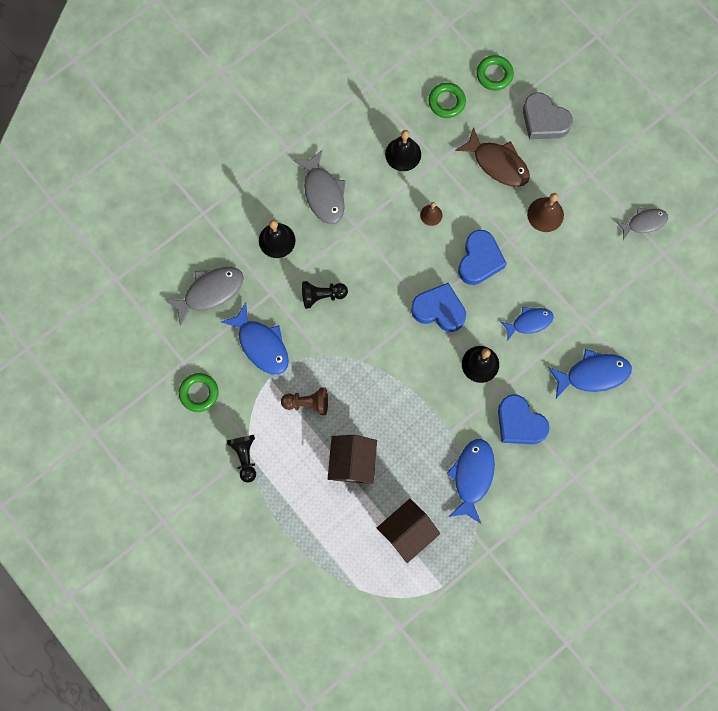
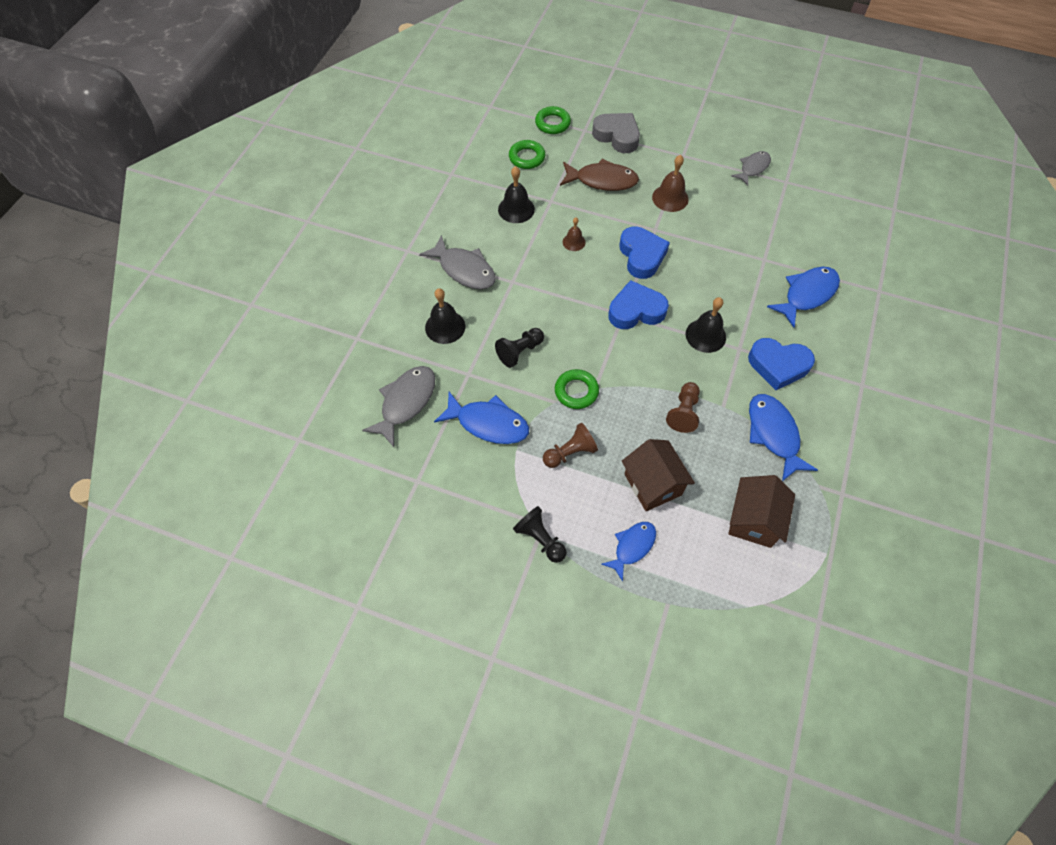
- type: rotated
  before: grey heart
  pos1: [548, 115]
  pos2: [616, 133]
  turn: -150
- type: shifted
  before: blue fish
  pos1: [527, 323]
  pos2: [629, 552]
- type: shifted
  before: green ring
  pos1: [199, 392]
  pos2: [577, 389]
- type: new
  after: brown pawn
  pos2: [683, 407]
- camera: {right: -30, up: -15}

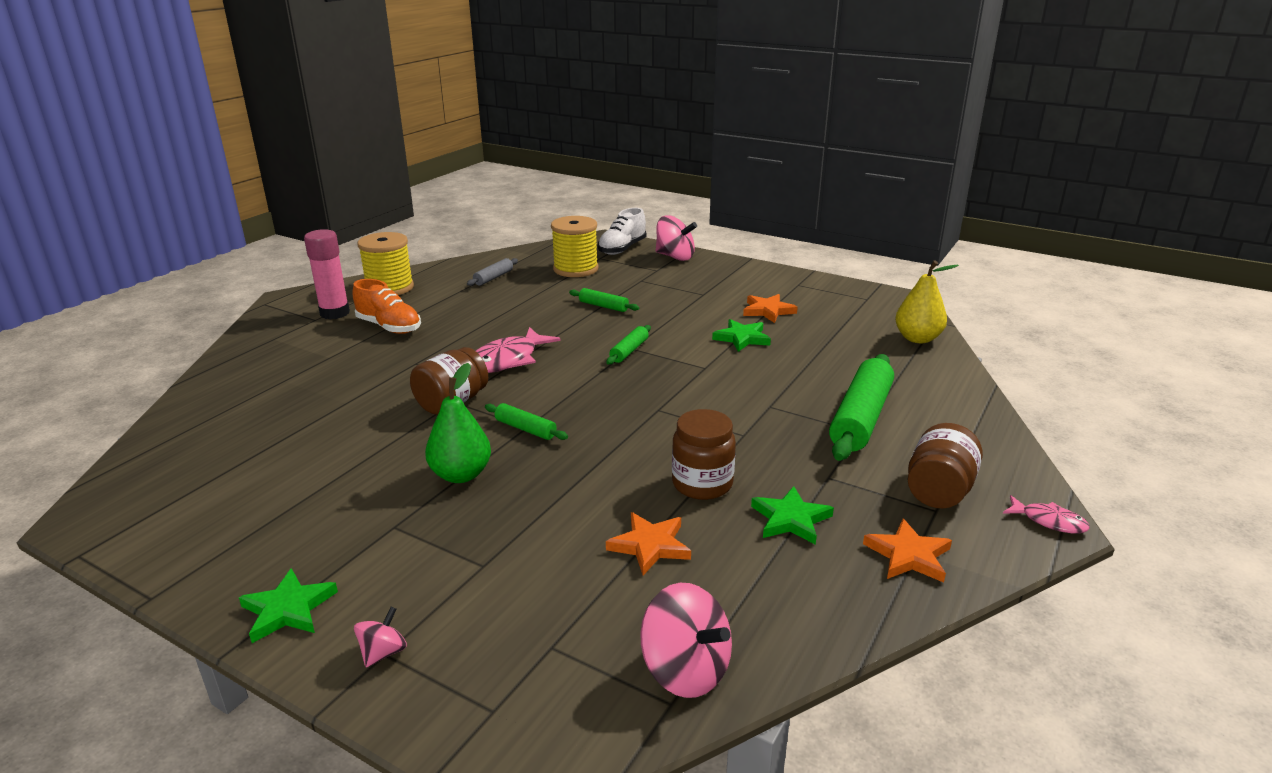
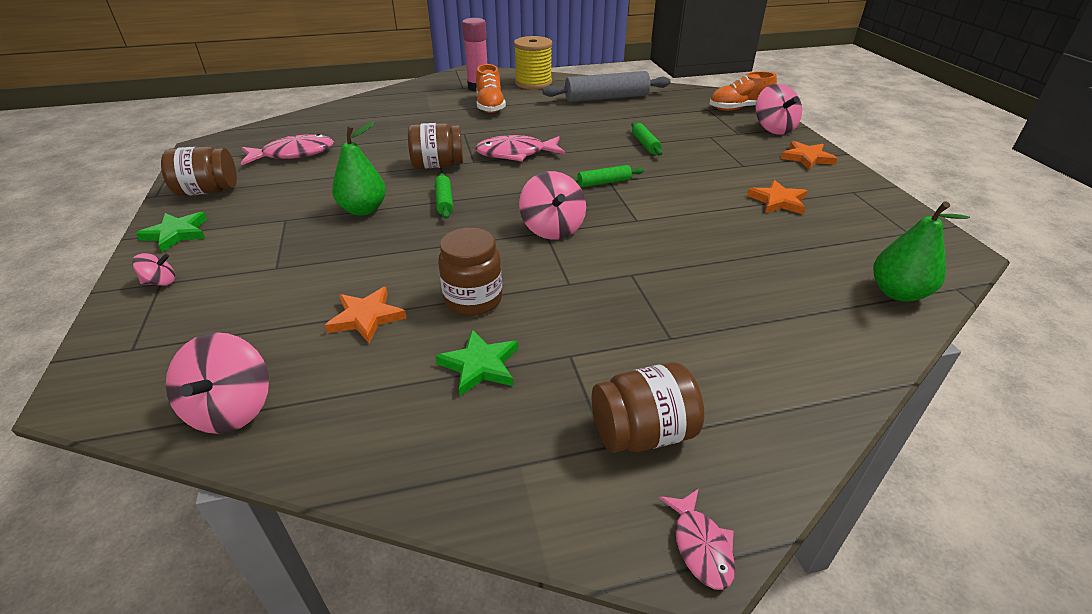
- type: repainted
  before: white shoe
  after: orange shoe
  pos1: [622, 231]
  pos2: [743, 91]
- type: gone
  before: yellow spool
  pos1: [574, 246]
- type: scaled
  before: grey rolling pin
  pos1: [492, 272]
  pos2: [607, 86]
  scale: 2.04
- type: repainted
  before: yellow pear
  after: green pear
  pos1: [927, 301]
  pos2: [921, 251]
- type: gone
  before: green star
  pos1: [741, 335]
- type: gone
  before: green rolling pin
  pos1: [861, 407]
- type: shifted
  before: orange star
  pos1: [907, 551]
  pos2: [809, 155]
- type: new
  after: pink fish
  pos2: [287, 149]
- type: new
  after: brown jar
  pos2: [199, 171]
- type: new
  after: pink spinning top
  pos2: [552, 205]
- camera: {right: 45, up: 10}

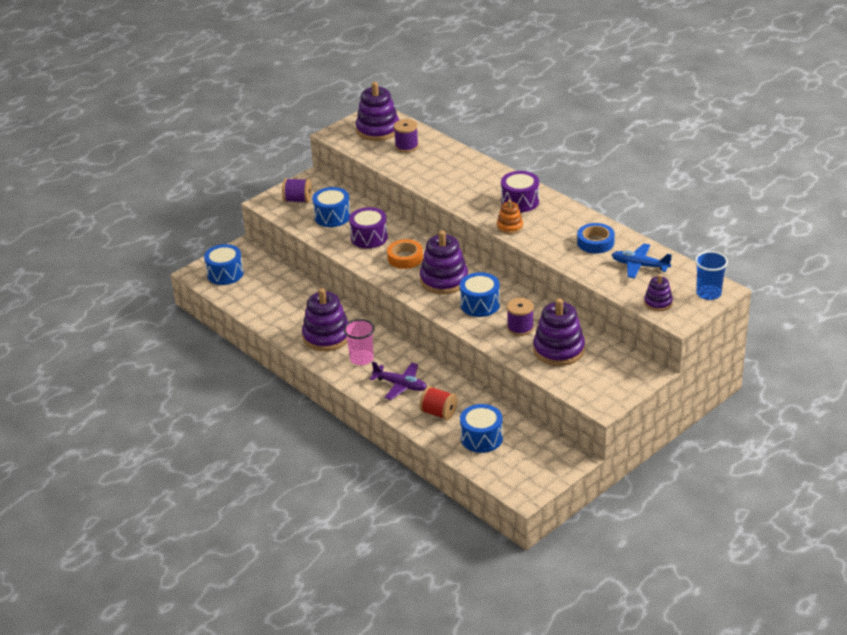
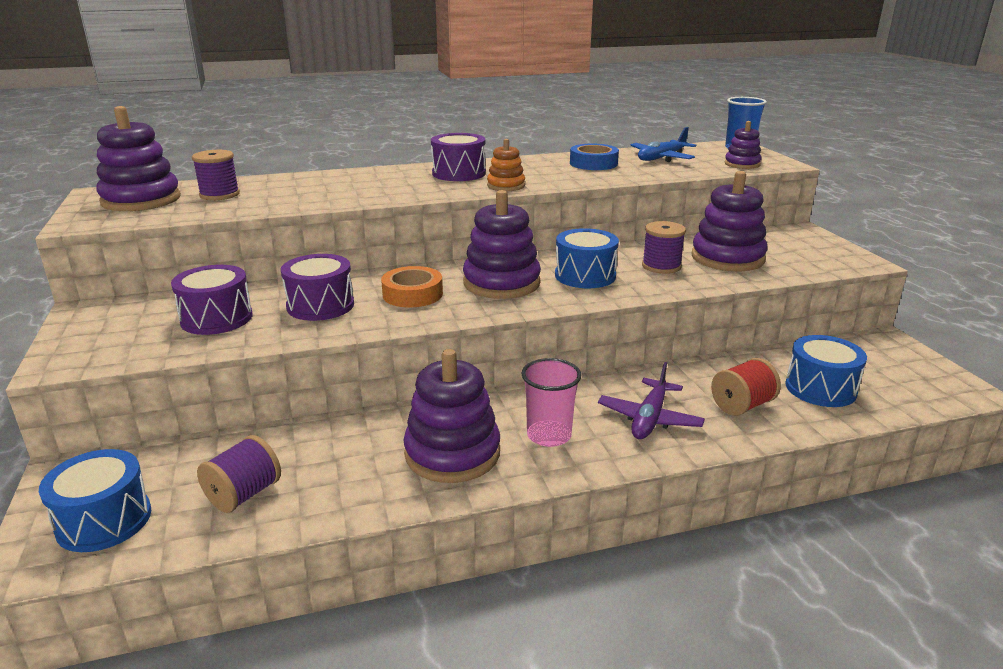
- type: shifted
  before: purple spool
  pos1: [297, 190]
  pos2: [239, 474]
- type: repainted
  before: blue drum
  after: purple drum
  pos1: [331, 207]
  pos2: [212, 300]
- type: rotated
  before: purple plane
  pos1: [398, 380]
  pos2: [651, 400]
  turn: 150
- camera: {right: -65, up: -10}

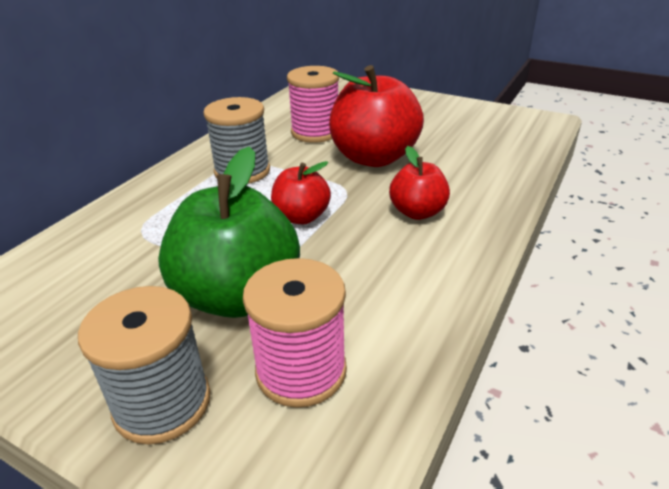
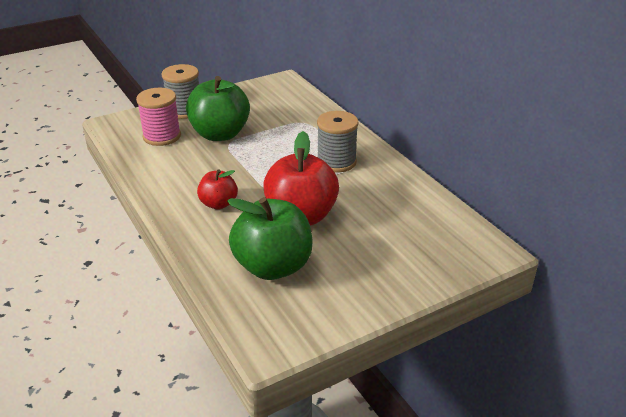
- type: gone
  before: pink spool
  pos1: [313, 104]
- type: gone
  before: red apple
  pos1: [301, 192]
- type: new
  after: green apple
  pos2: [270, 238]
- camera: {right: 120, up: 0}

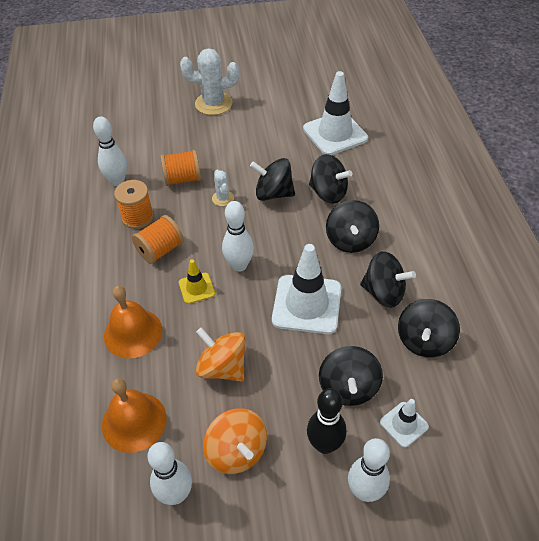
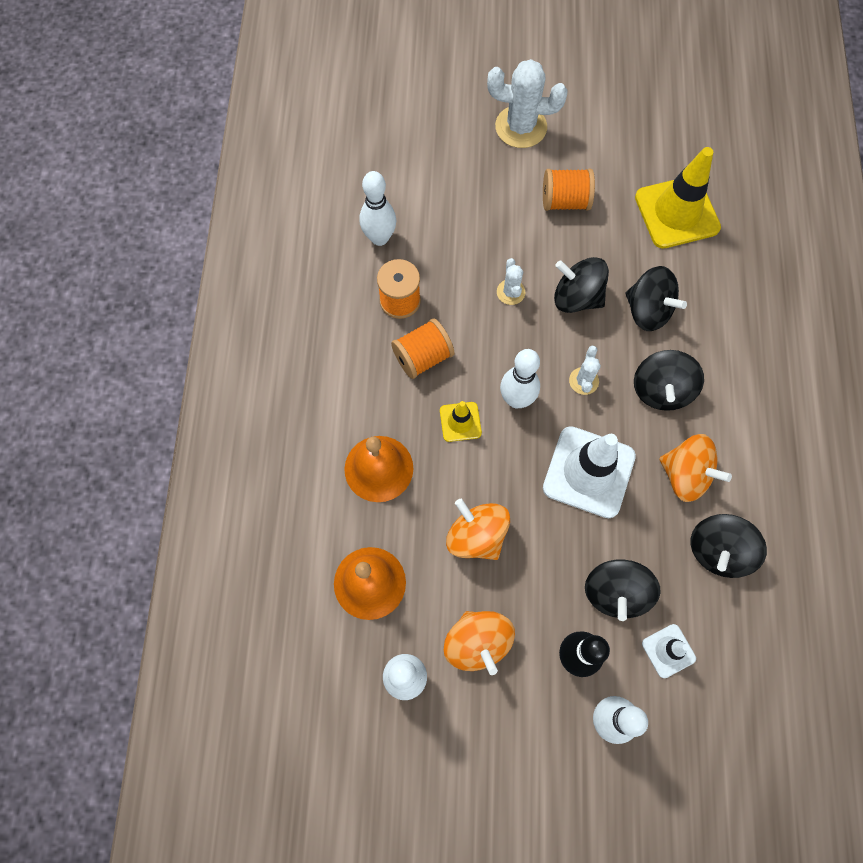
- type: repainted
  before: white traffic cone
  after: yellow traffic cone
  pos1: [335, 113]
  pos2: [678, 197]
- type: shifted
  before: orange spool
  pos1: [180, 168]
  pos2: [569, 190]
- type: repainted
  before: black spinning top
  after: orange spinning top
  pos1: [388, 279]
  pos2: [695, 468]
- type: new
  after: white cactus
  pos2: [585, 370]
- camera: {right: 10, up: 20}

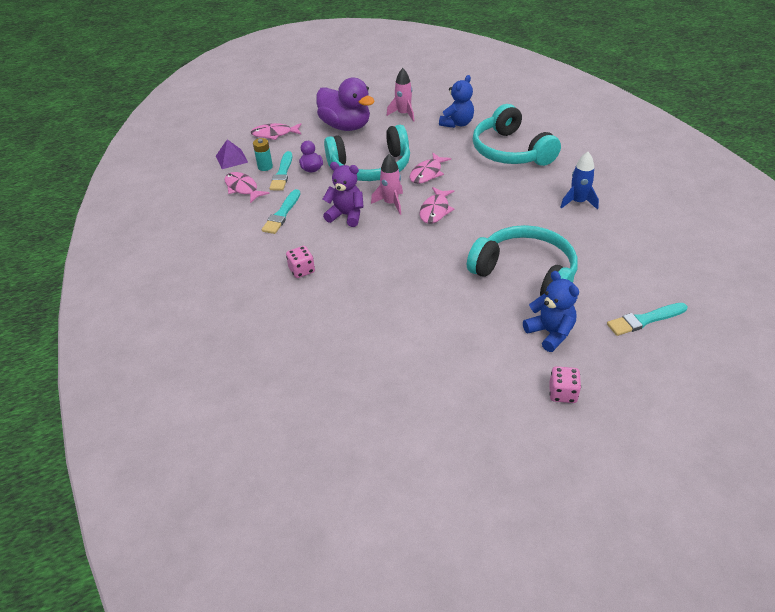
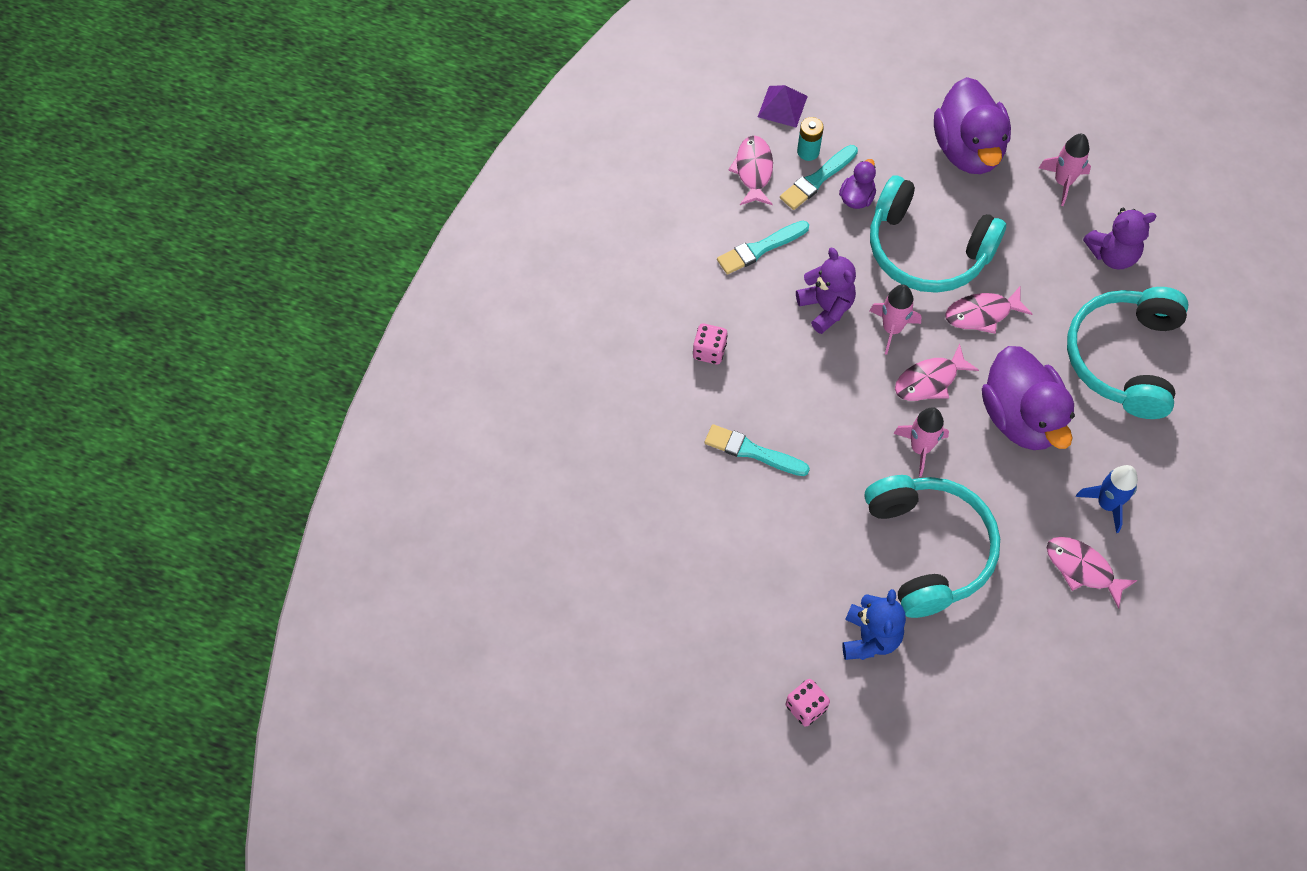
- type: repainted
  before: blue teddy bear
  after: purple teddy bear
  pos1: [456, 101]
  pos2: [1120, 239]
- type: shifted
  before: pink fish
  pos1: [276, 131]
  pos2: [1092, 573]
- type: shifted
  before: turquoise brush
  pos1: [647, 319]
  pos2: [757, 450]
- type: new
  after: purple duck
  pos2: [1028, 398]
- type: new
  after: pink rocket
  pos2: [921, 442]
- camera: {right: 40, up: 20}

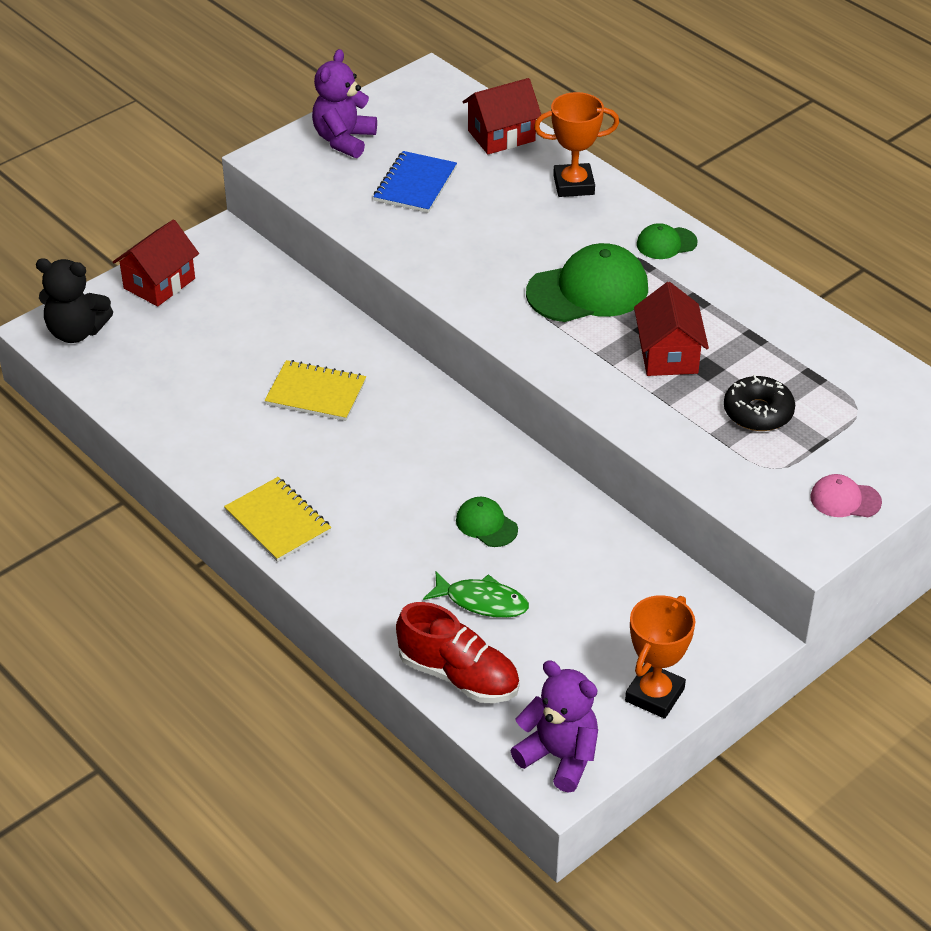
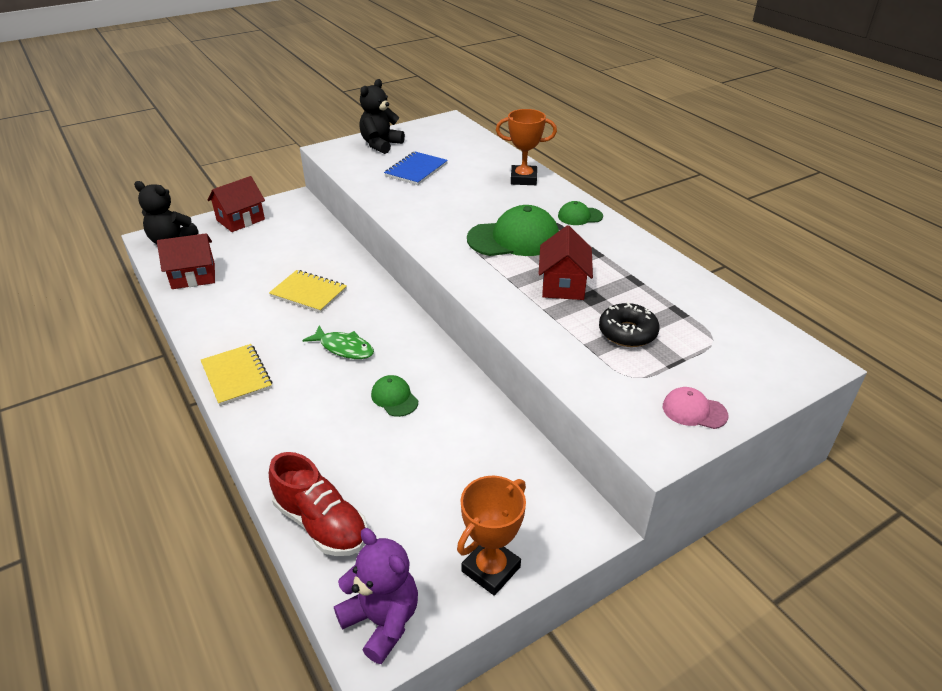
- type: repainted
  before: purple teddy bear
  after: black teddy bear
  pos1: [344, 103]
  pos2: [382, 116]
- type: shifted
  before: red house
  pos1: [501, 116]
  pos2: [186, 261]
- type: shifted
  before: green fish
  pos1: [476, 595]
  pos2: [338, 342]
- camera: {right: 10, up: -5}

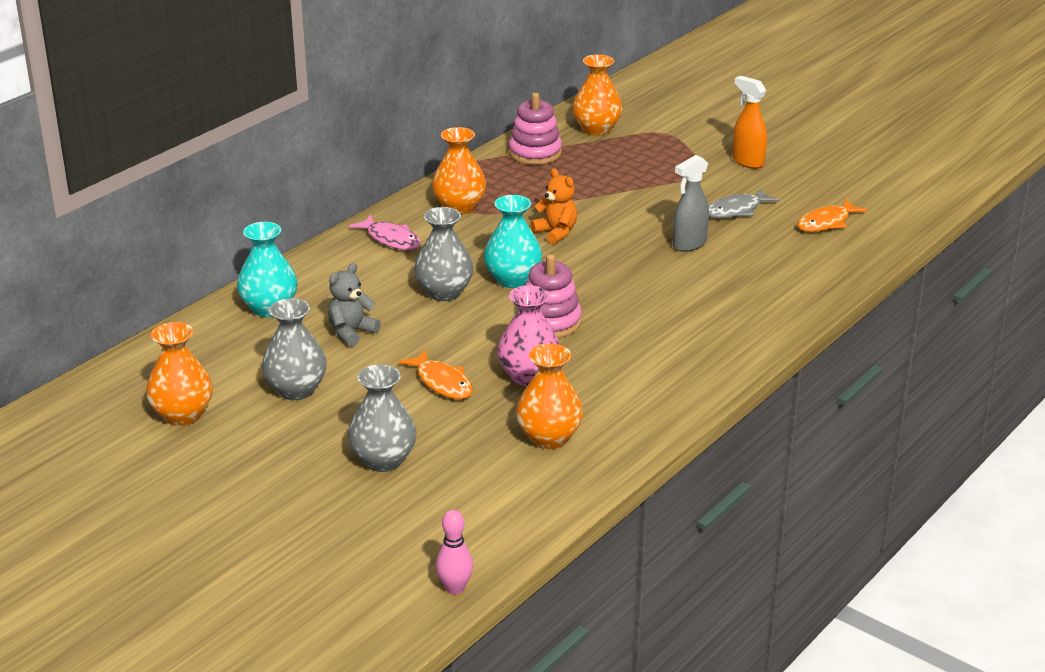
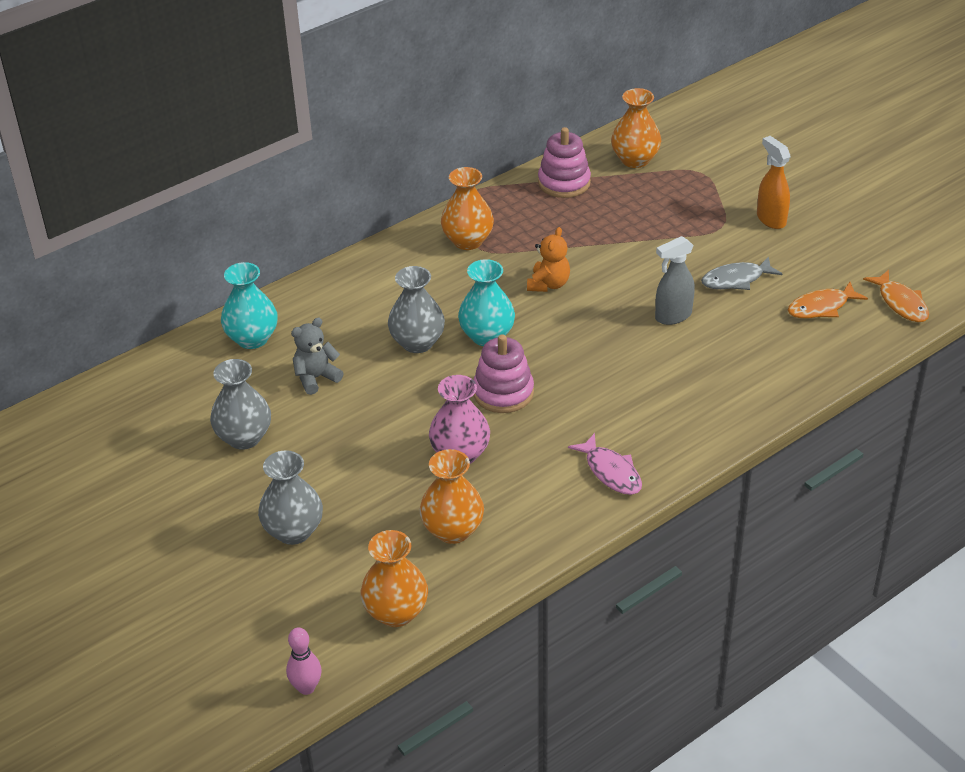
- type: rotated
  before: orange teddy bear
  pos1: [553, 206]
  pos2: [548, 259]
  turn: 45
- type: shifted
  before: pink fish
  pos1: [385, 232]
  pos2: [605, 464]
- type: shifted
  before: orange vase
  pos1: [179, 374]
  pos2: [394, 578]
- type: shifted
  before: orange fish
  pos1: [435, 374]
  pos2: [896, 296]
- camera: {right: 15, up: 10}

